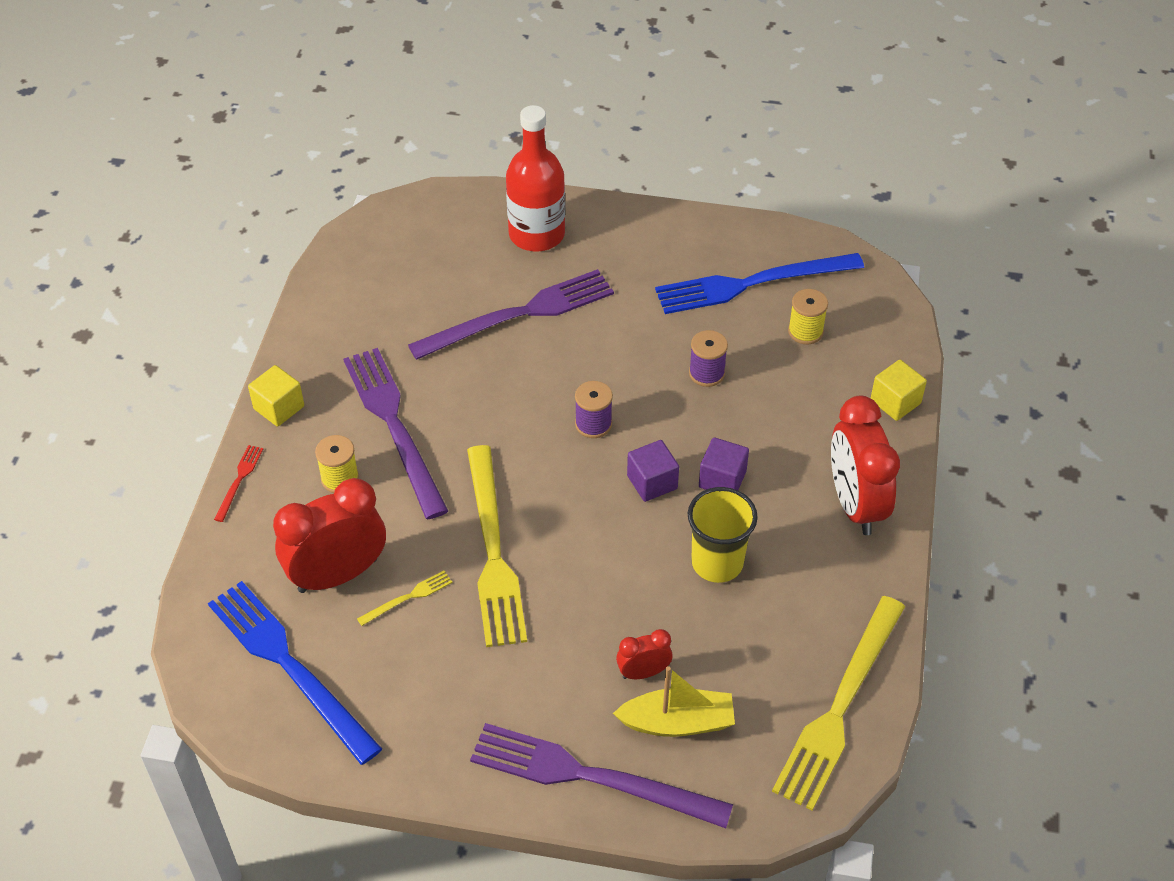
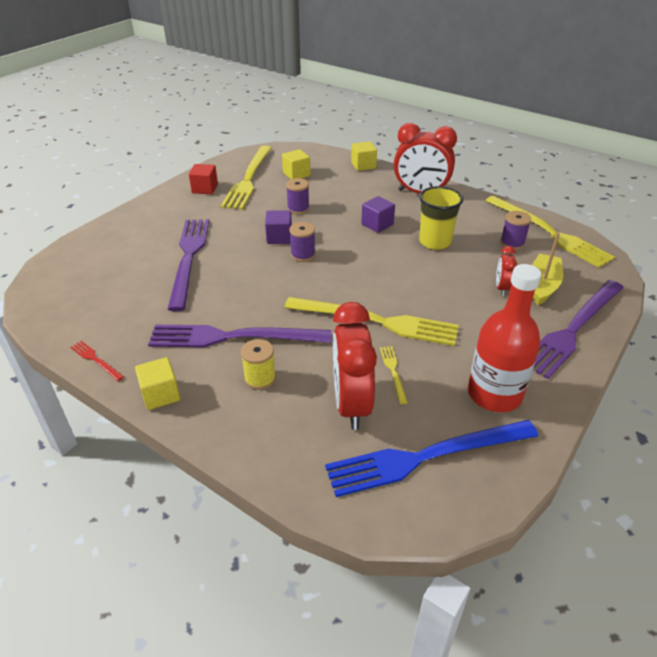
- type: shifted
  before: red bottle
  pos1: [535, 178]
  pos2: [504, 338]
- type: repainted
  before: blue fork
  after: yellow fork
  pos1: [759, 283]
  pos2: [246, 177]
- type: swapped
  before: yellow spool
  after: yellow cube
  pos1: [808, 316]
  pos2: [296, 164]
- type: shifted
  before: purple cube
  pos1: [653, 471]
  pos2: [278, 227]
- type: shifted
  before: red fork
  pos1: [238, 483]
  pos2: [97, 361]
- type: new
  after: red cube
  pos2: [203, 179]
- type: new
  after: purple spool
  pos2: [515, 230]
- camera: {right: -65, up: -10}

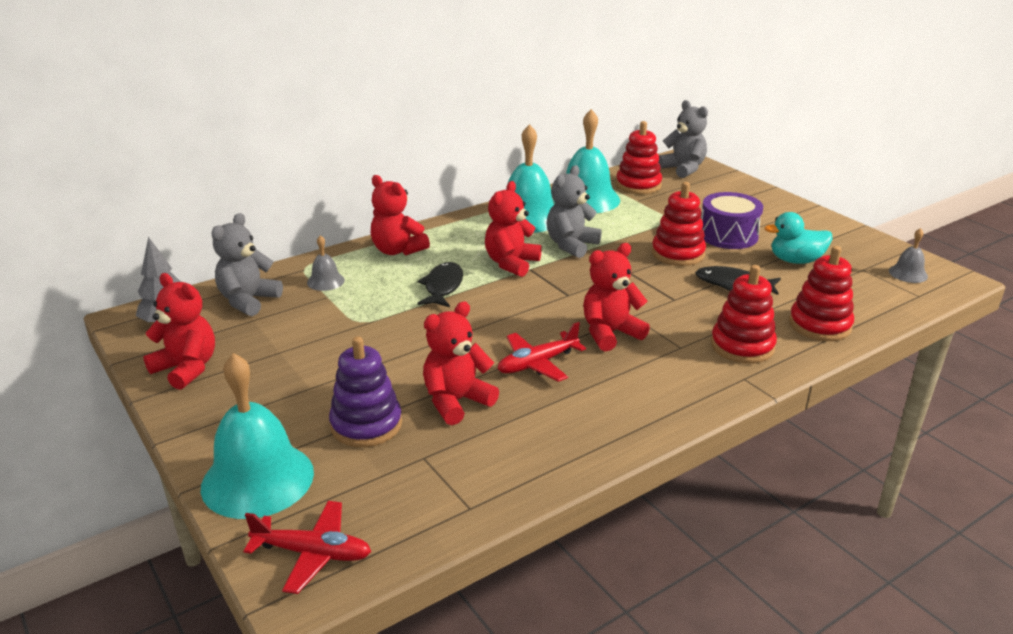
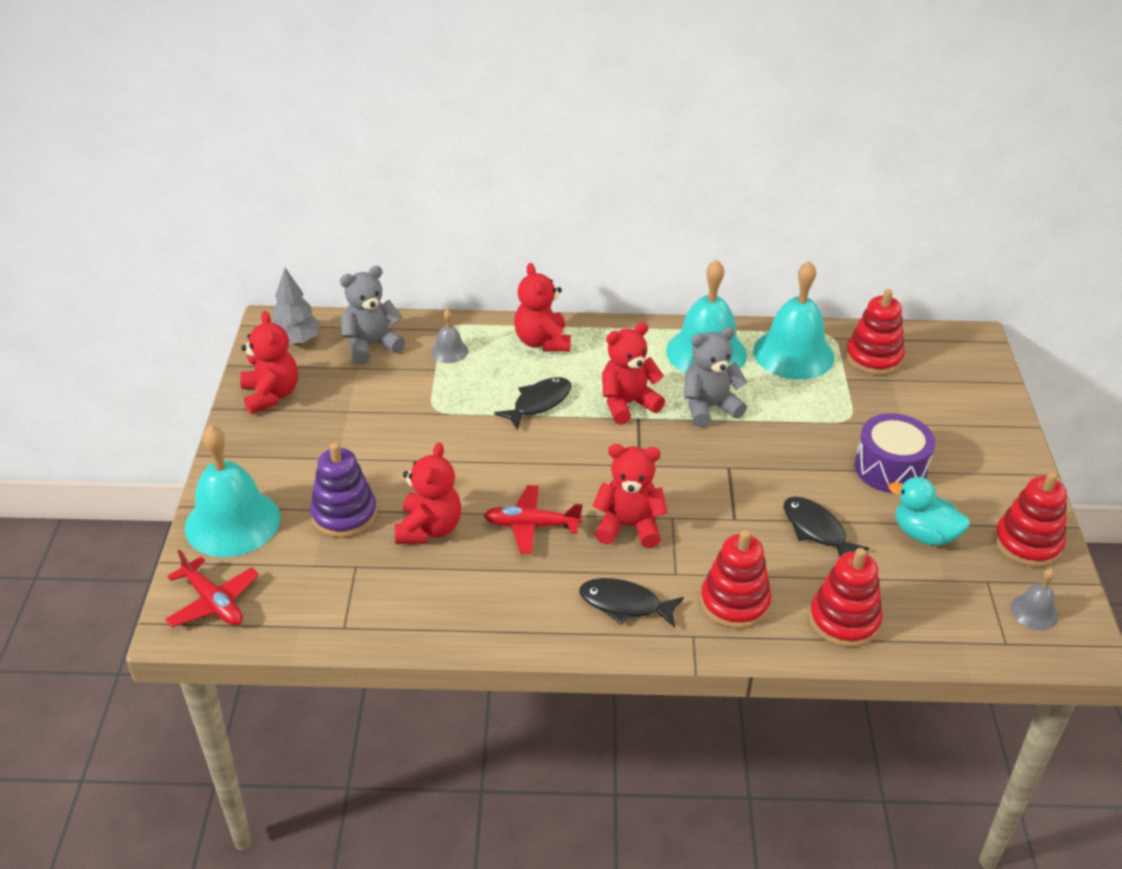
- type: gone
  before: grey teddy bear
  pos1: [683, 139]
- type: shifted
  before: red stacking toy
  pos1: [679, 224]
  pos2: [1030, 519]
- type: rotated
  before: red teddy bear
  pos1: [461, 363]
  pos2: [428, 493]
  turn: 105
- type: new
  after: black fish
  pos2: [631, 602]
- camera: {right: 35, up: 10}

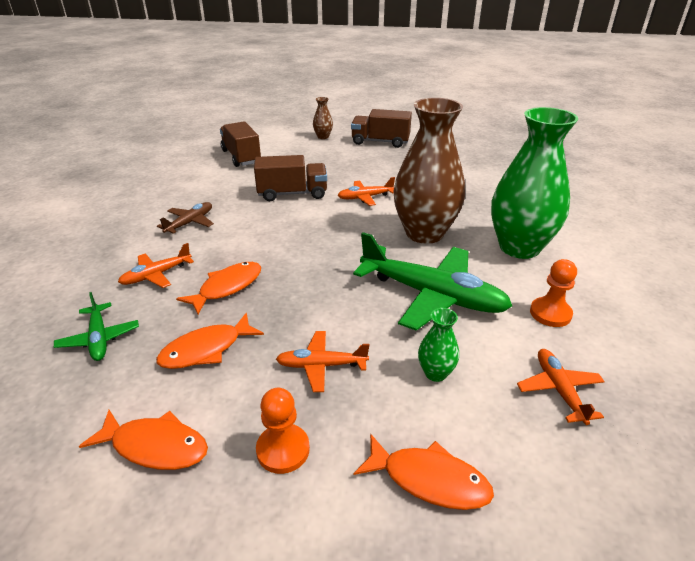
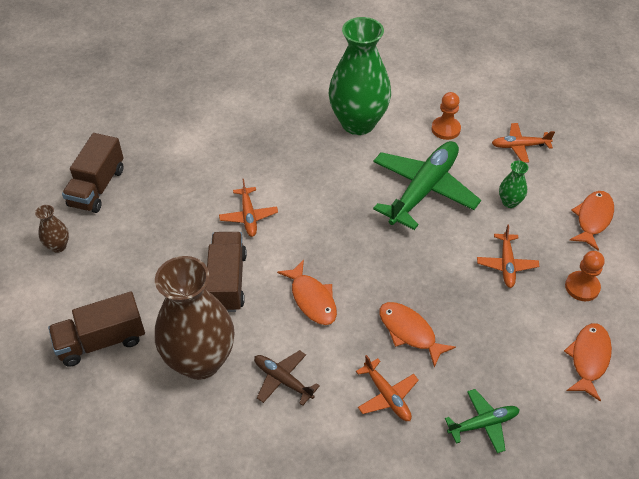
- type: shifted
  before: brown vase
  pos1: [429, 171]
  pos2: [195, 318]
- type: shifted
  before: orange fish
  pos1: [210, 341]
  pos2: [307, 292]
- camera: {right: -85, up: 15}

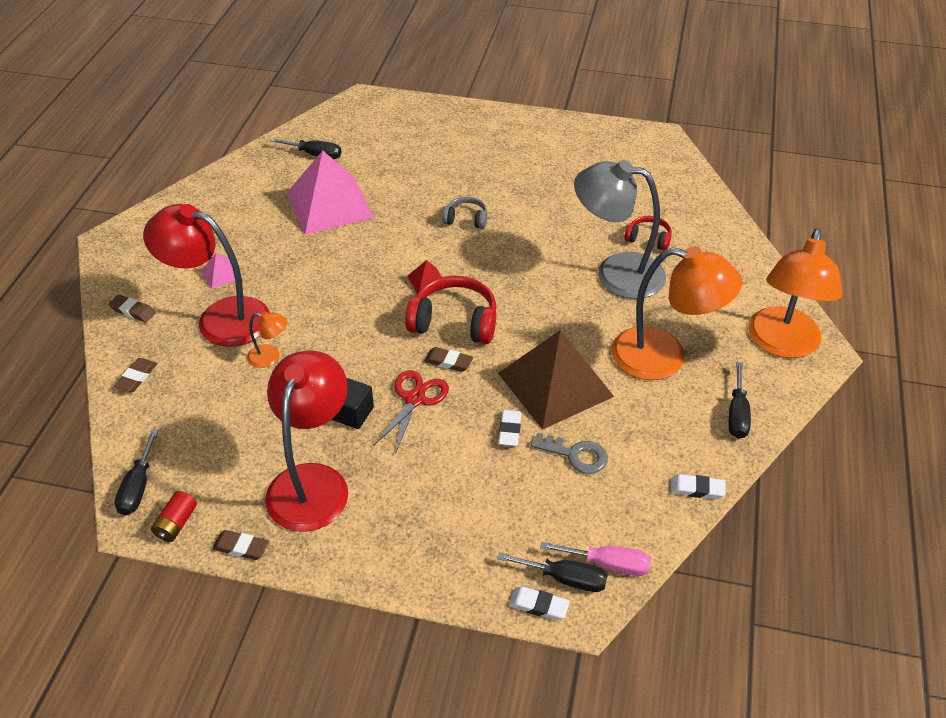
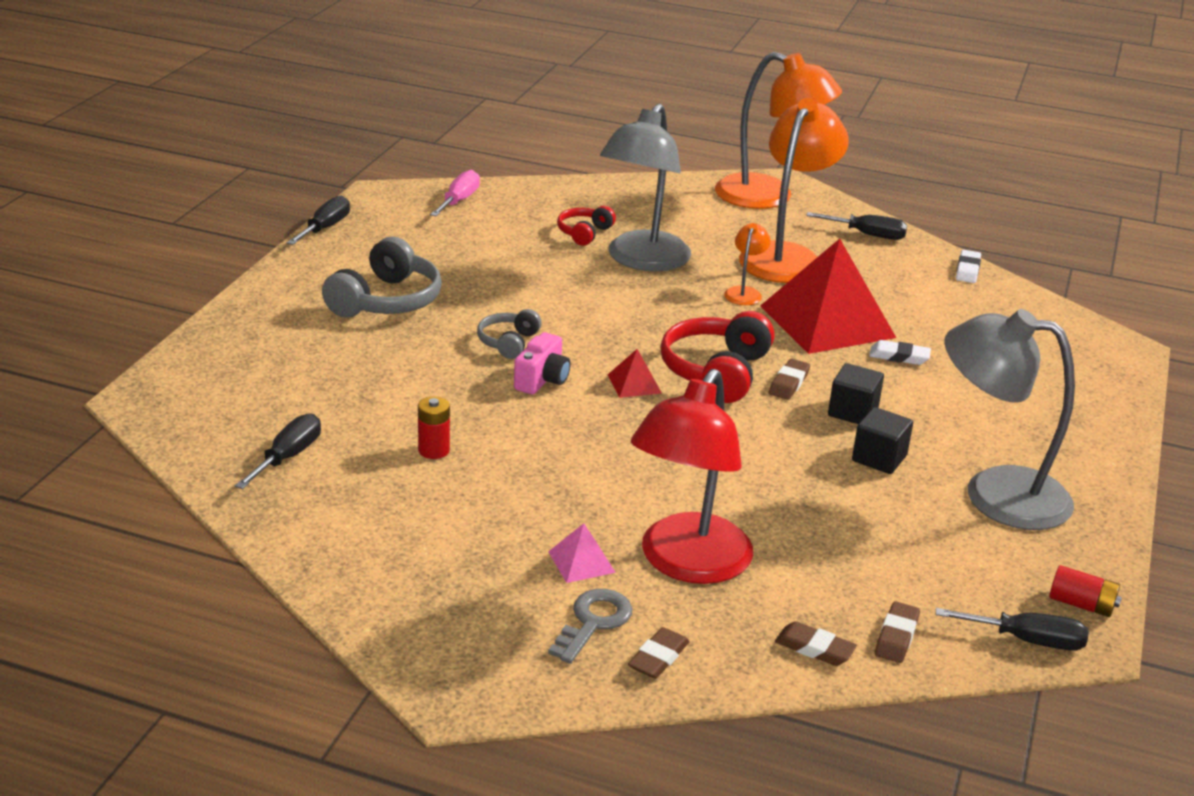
- type: swapped
  before: pink pyramid
  after: red battery
  pos1: [330, 192]
  pos2: [434, 427]
- type: shifted
  before: orange lamp
  pos1: [267, 339]
  pos2: [747, 264]
- type: repainted
  before: brown pyramid
  after: red pyramid
  pos1: [556, 380]
  pos2: [828, 296]
- type: repainted
  before: red lamp
  after: grey lamp
  pos1: [306, 441]
  pos2: [1009, 419]
- type: swapped
  before: red scissors
  after: black cube
  pos1: [411, 412]
  pos2: [856, 393]
- type: shifted
  before: grey key
  pos1: [569, 453]
  pos2: [590, 626]
- type: shifted
  before: brown eraser
  pos1: [240, 545]
  pos2: [897, 632]
- type: shifted
  before: pink screwdriver
  pos1: [595, 559]
  pos2: [455, 193]
- type: shifted
  before: black screwdriver
  pos1: [552, 572]
  pos2: [318, 220]
- type: gone
  before: white eraser
  pos1: [539, 603]
- type: new
  after: grey headphones
  pos2: [382, 277]
- type: new
  after: pink camera
  pos2: [542, 363]
- camera: {right: -85, up: -15}

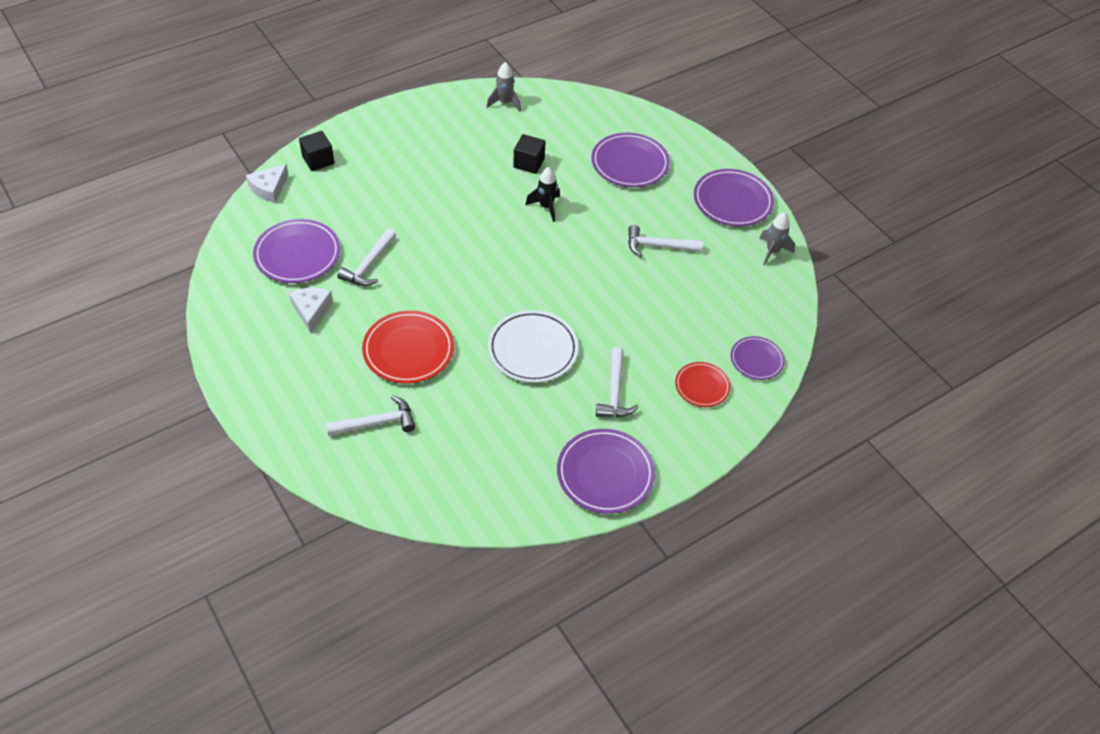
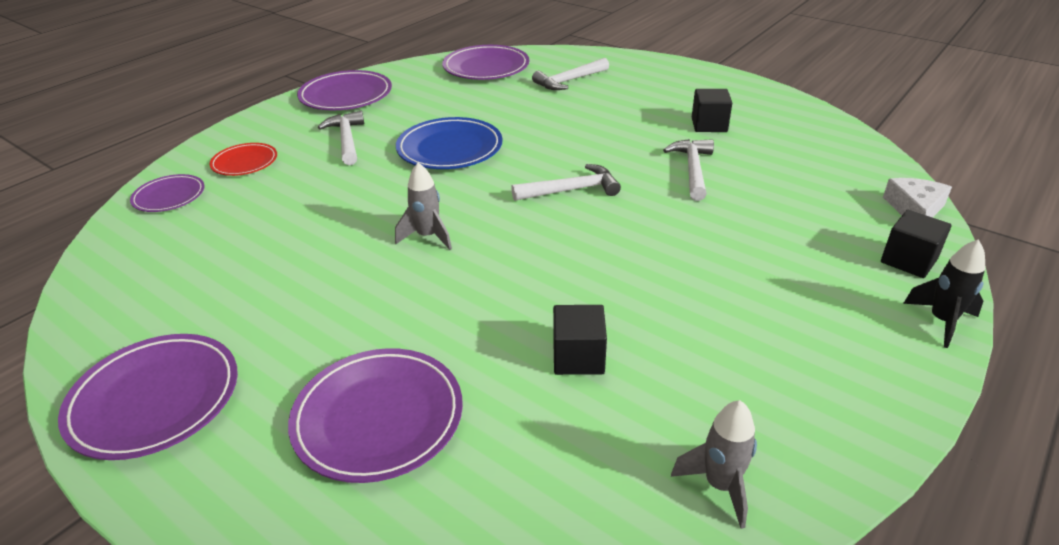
- type: shifted
  before: black rocket
  pos1: [542, 194]
  pos2: [944, 294]
- type: shifted
  before: grey rocket
  pos1: [777, 239]
  pos2: [423, 206]
- type: shifted
  before: purple plate
  pos1: [296, 251]
  pos2: [485, 62]
- type: shifted
  before: white hammer
  pos1: [665, 241]
  pos2: [566, 182]
- type: swapped
  before: white cheese
  after: black cube
  pos1: [311, 310]
  pos2: [712, 110]
- type: repainted
  before: white plate
  after: blue plate
  pos1: [533, 346]
  pos2: [449, 143]
- type: gone
  before: red plate
  pos1: [408, 347]
- camera: {right: 165, up: -15}

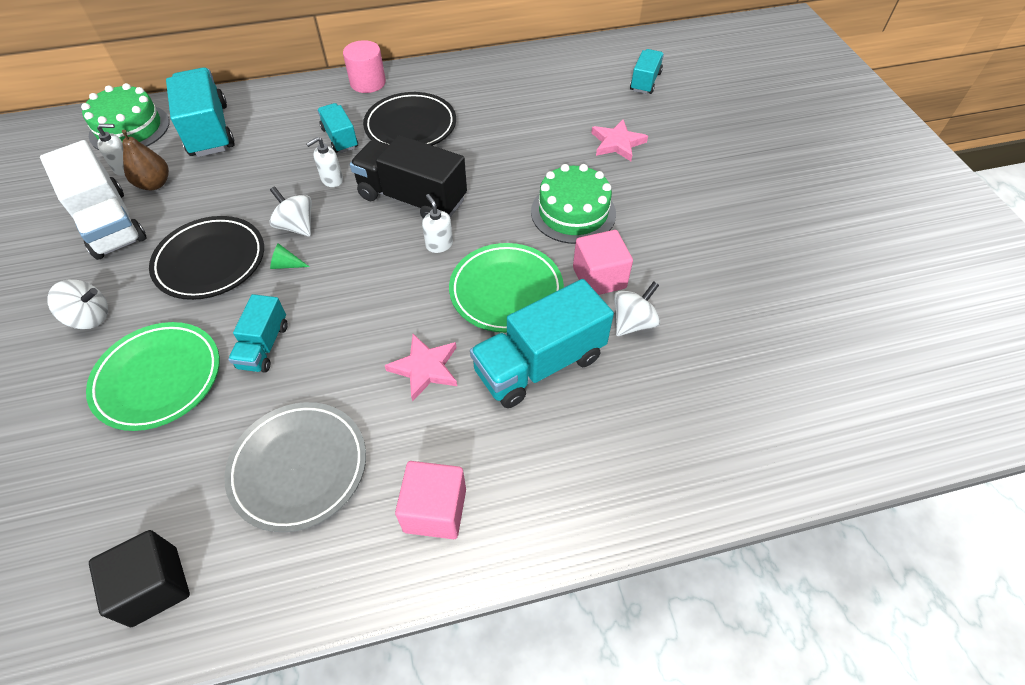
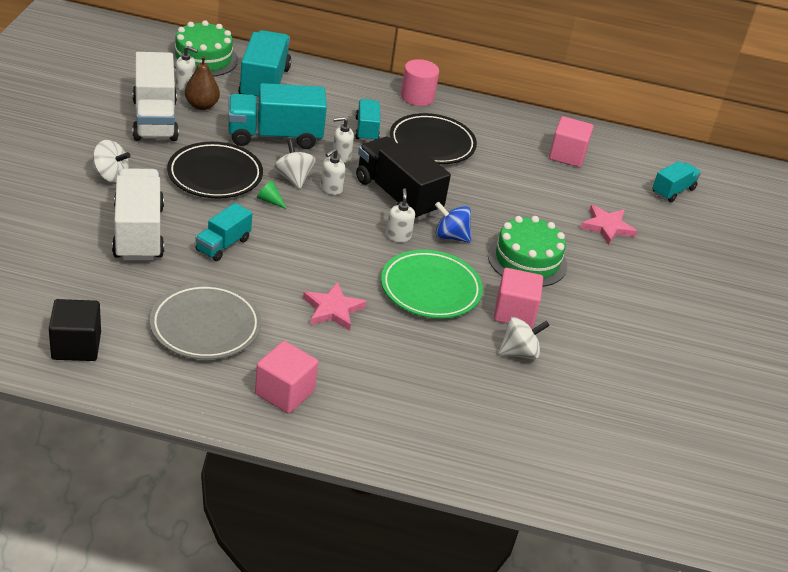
- type: shifted
  before: turquoise truck
  pos1: [542, 343]
  pos2: [277, 116]
- type: swapped
  before: green plate
  after: white truck
  pos1: [153, 376]
  pos2: [138, 214]
- type: new
  after: pink cube
  pos2: [571, 141]
- type: new
  after: white soap dispenser
  pos2: [332, 171]
- type: new
  after: blue spinning top
  pos2: [453, 222]
- camera: {right: 20, up: -15}

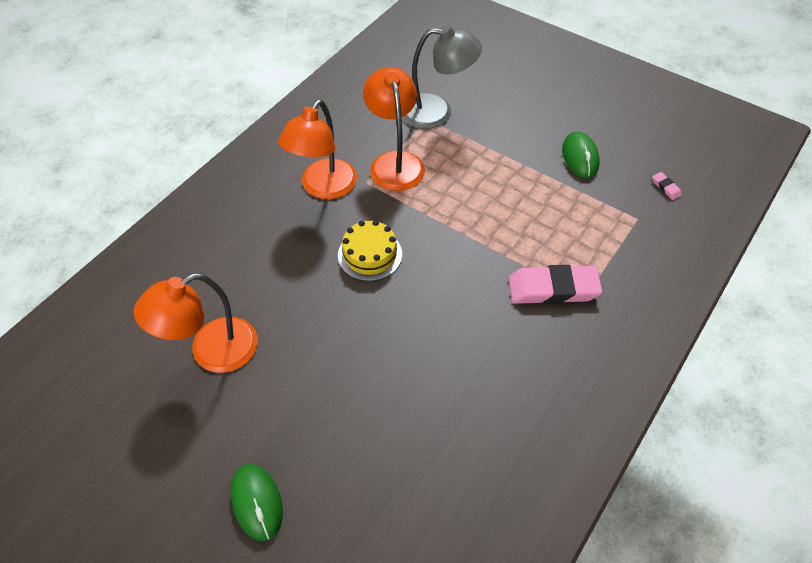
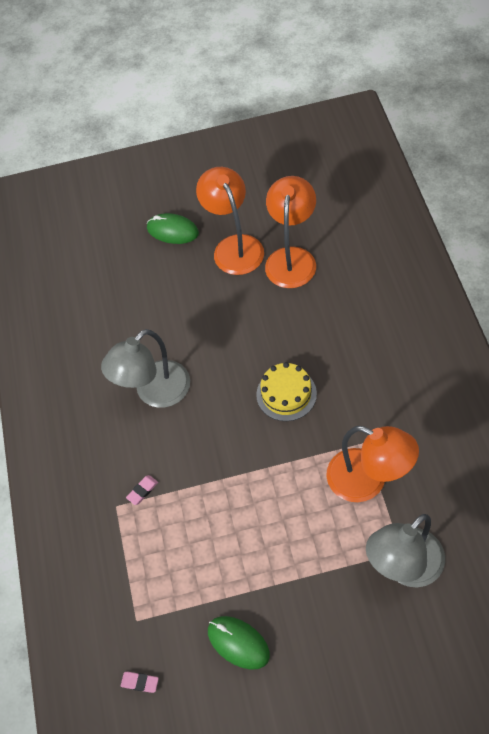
- type: shifted
  before: orange lamp
  pos1: [317, 149]
  pos2: [230, 221]
- type: scaled
  before: pink eraser
  pos1: [555, 284]
  pos2: [142, 490]
  scale: 0.41
- type: new
  after: grey lamp
  pos2: [145, 368]
- camera: {right: 140, up: 5}

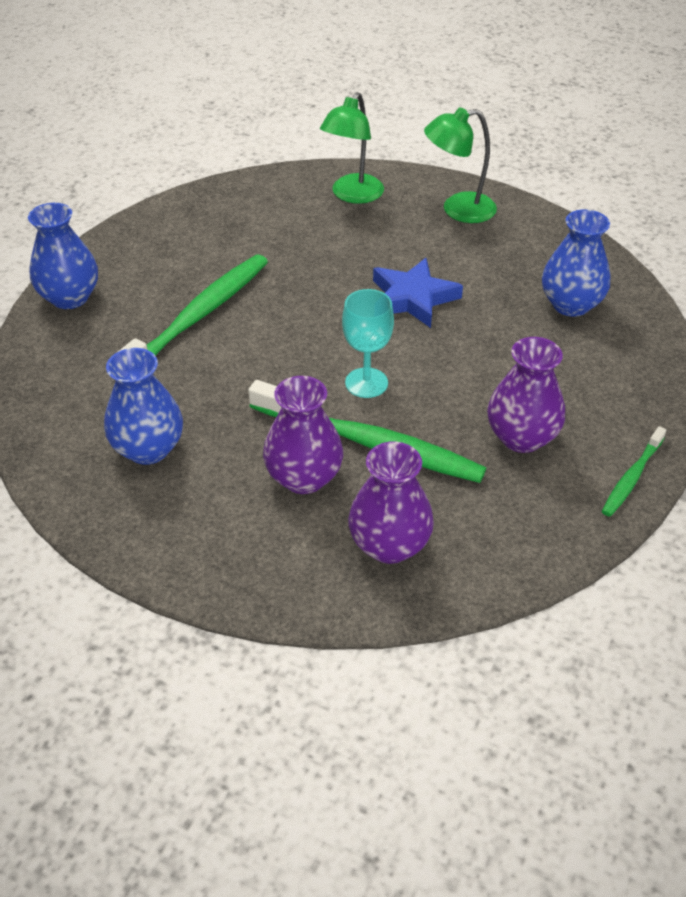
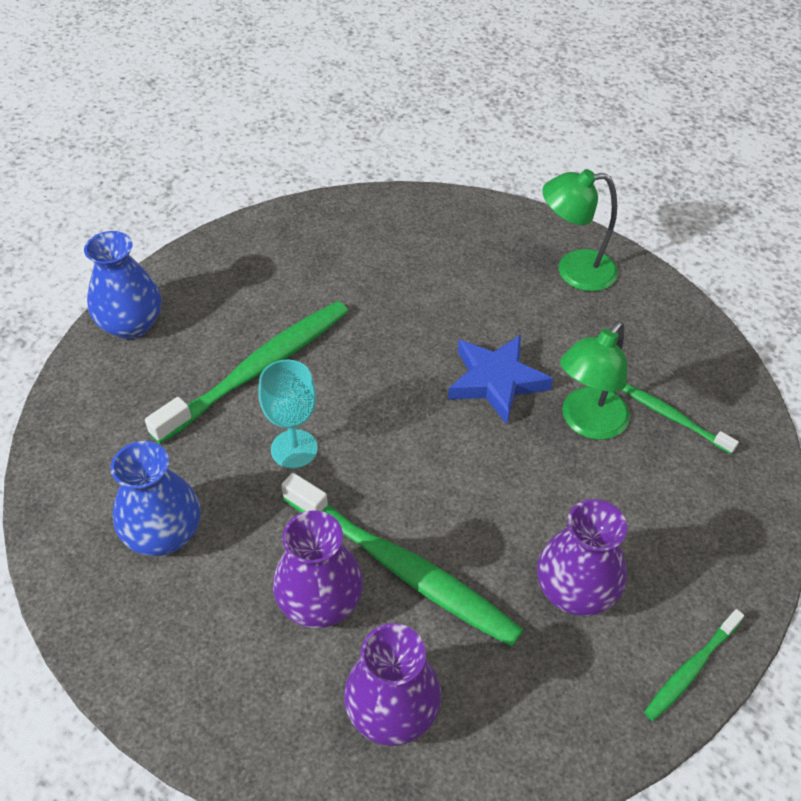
- type: shifted
  before: green lamp
  pos1: [352, 148]
  pos2: [595, 380]
- type: swapped
  before: blue vase
  after: green toothbrush
  pos1: [576, 263]
  pos2: [680, 419]
- type: shifted
  before: turquoise goblet
  pos1: [368, 343]
  pos2: [288, 413]
- camera: {right: 10, up: 5}

